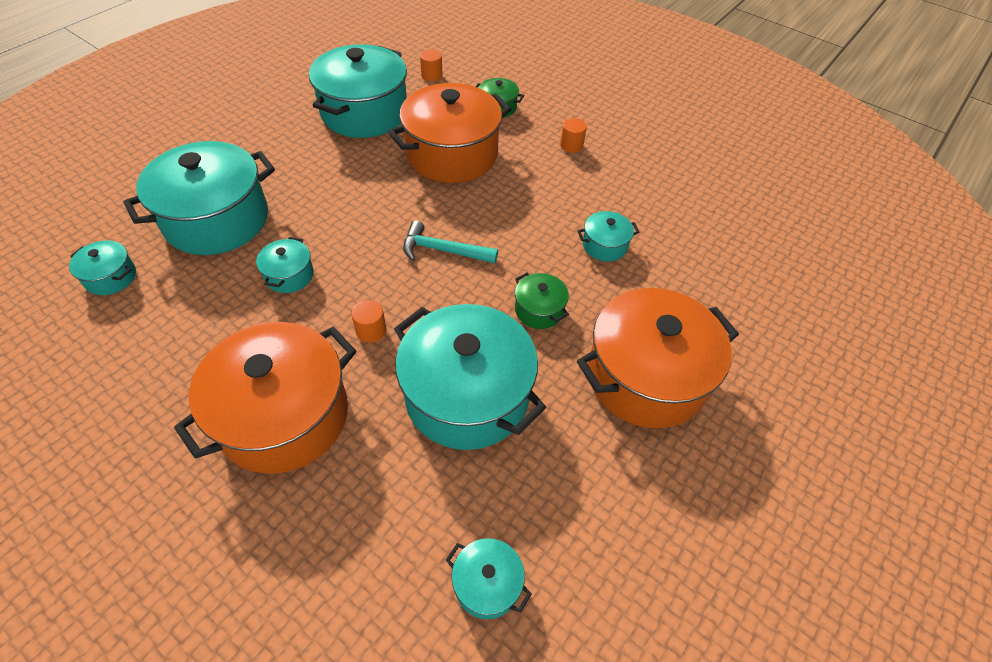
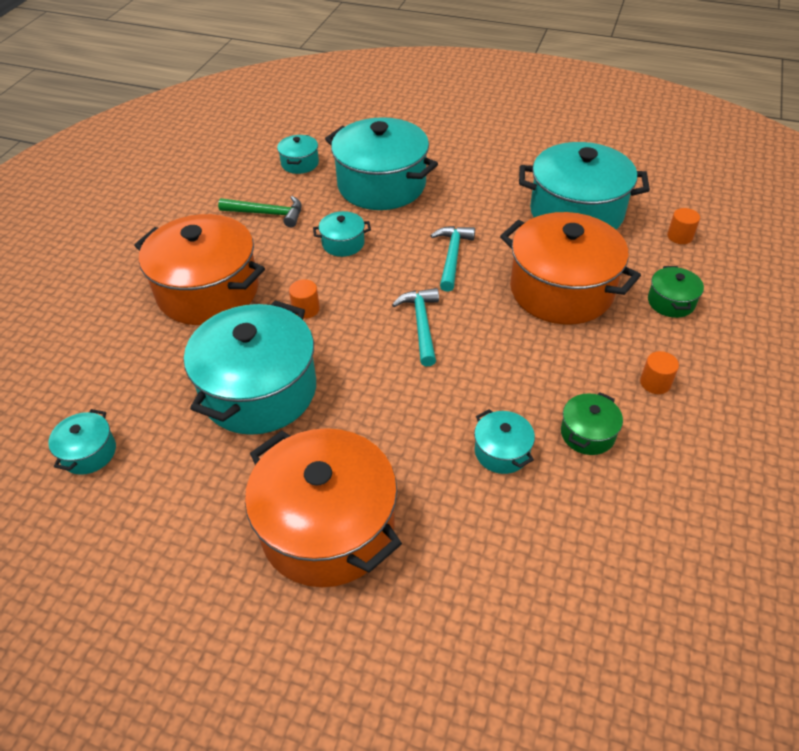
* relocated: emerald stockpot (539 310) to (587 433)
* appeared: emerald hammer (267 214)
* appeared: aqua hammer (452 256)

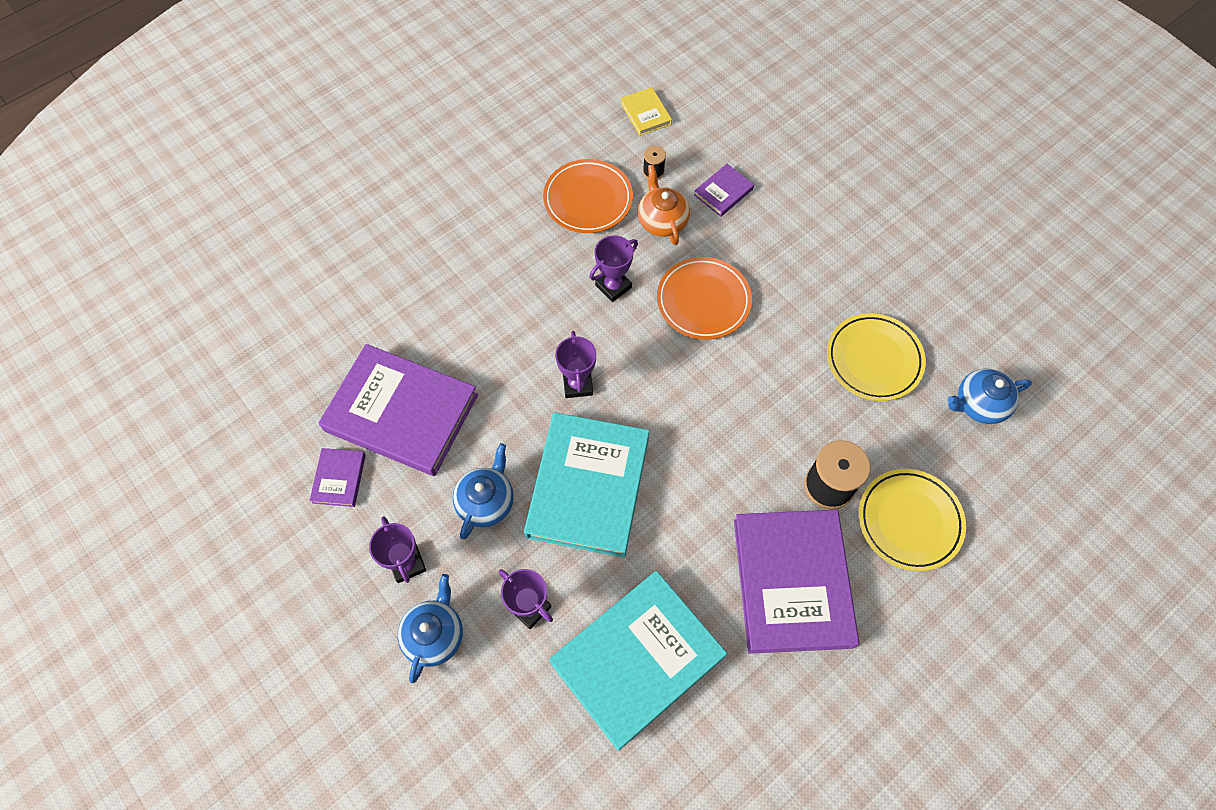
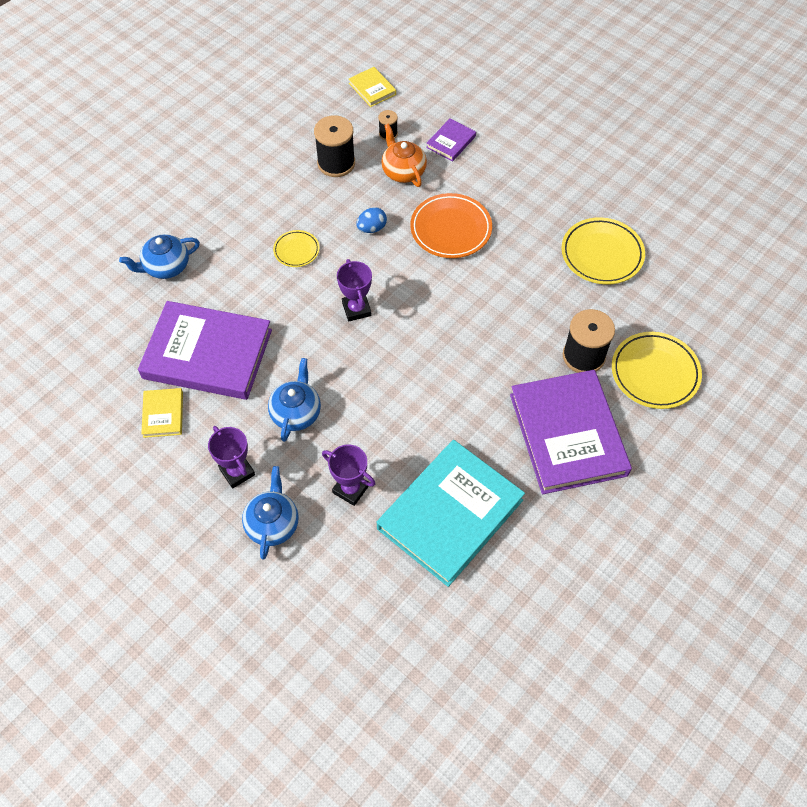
* exchanged: orange flat dish (588 199) to black bobbin (336 163)
* exchanged: royal purple trophy (613 286) to royal blue egg (372 228)
* relocated: royal blue teapot (979 404) to (166 267)
* missing: aqua hardcover (588 486)
* colour: royal purple hardcover (339 478) to bright yellow hardcover (163 414)
* appeared: bright yellow flat dish (296 250)

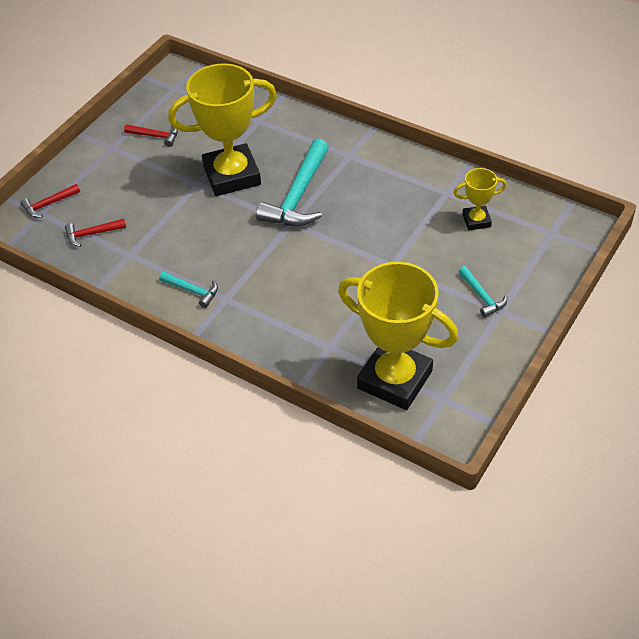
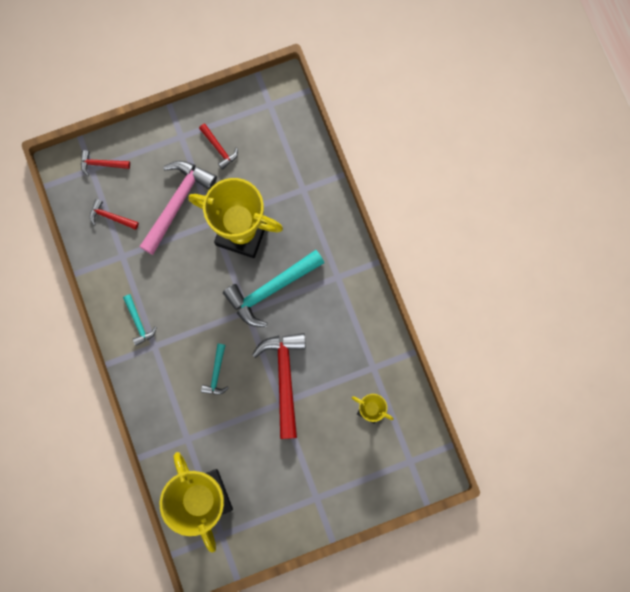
* relocated: aqua hammer (482 296) to (216 373)
* appeared: pink hammer (177 202)
* appeared: crimson hammer (284 378)

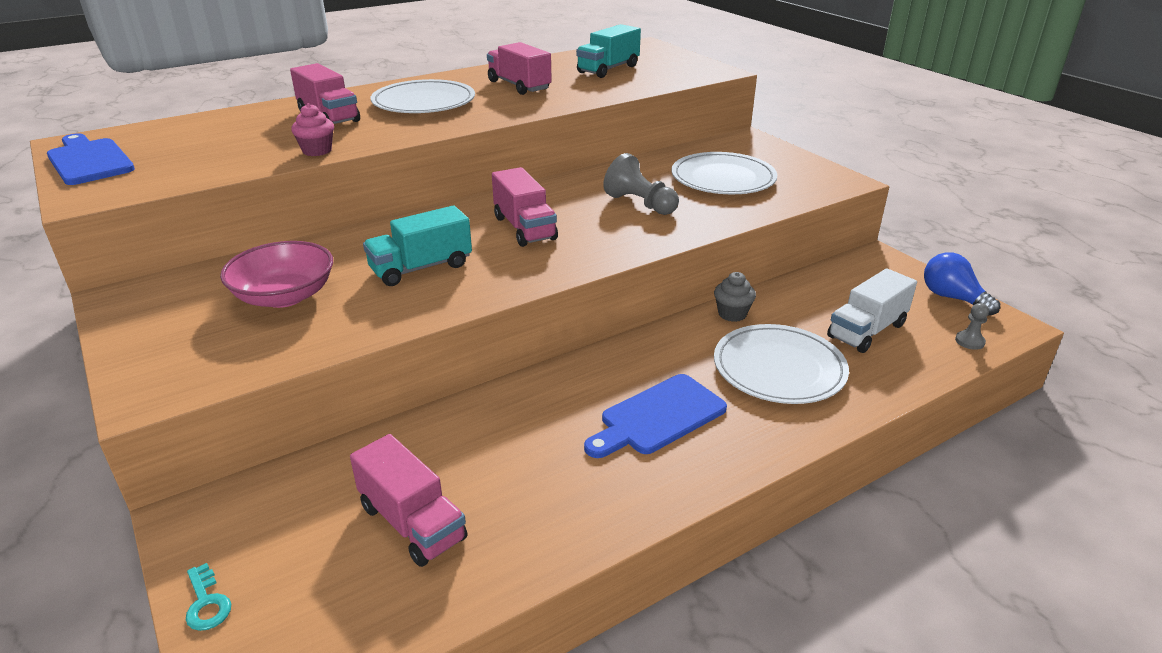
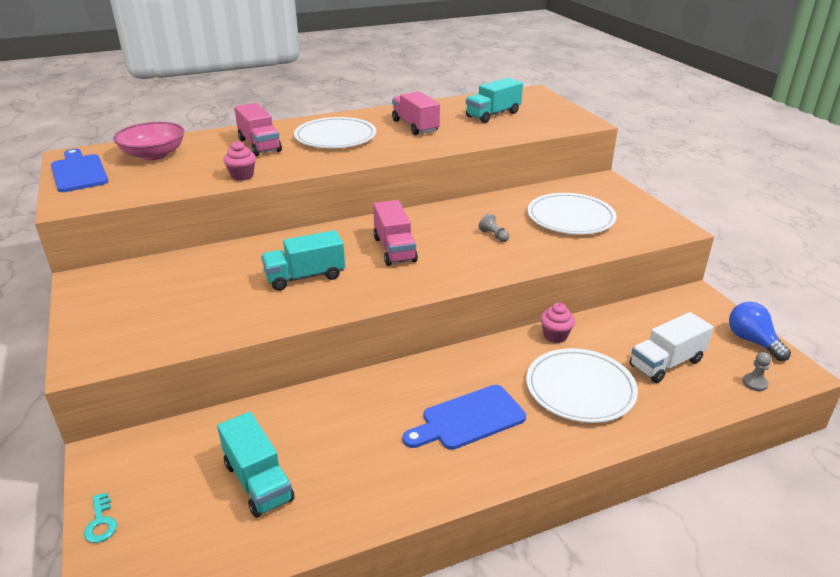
* size: grey game pawn (640 204) = (494 235) x0.53
* relocated: pink bowl (285 296) to (154 155)
* colour: grey fairy cake (732 314) to pink fairy cake (555 336)
* colour: pink truck (412 523) to aqua truck (258 481)

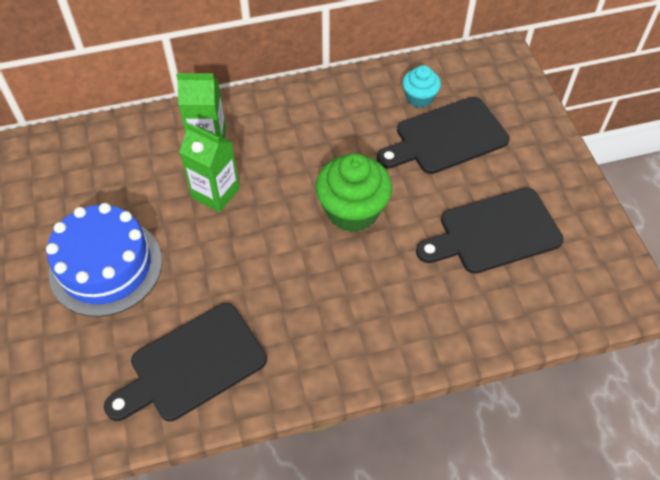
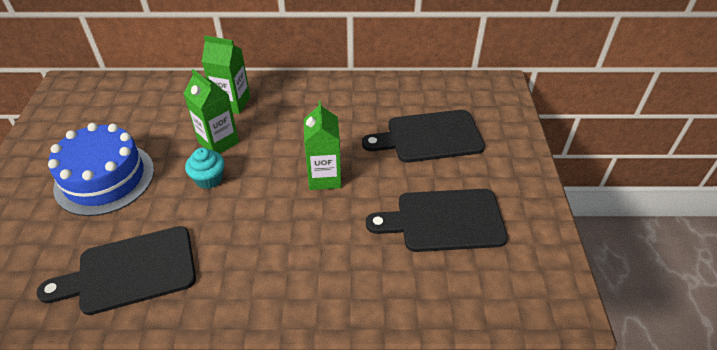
* relocated: aqua fairy cake (419 98) to (209 179)
* exchanged: emerald fairy cake (352 211) to emerald milk carton (324 177)

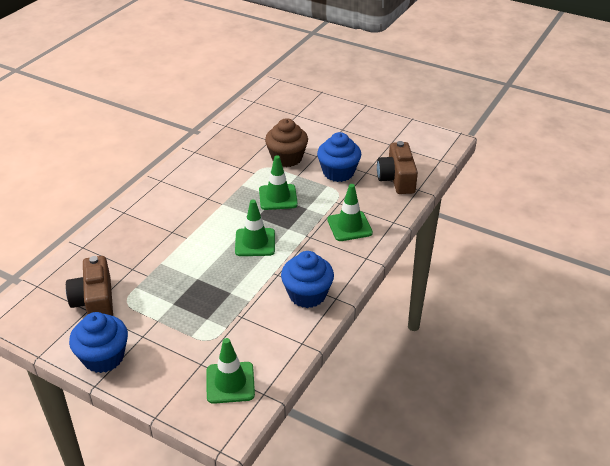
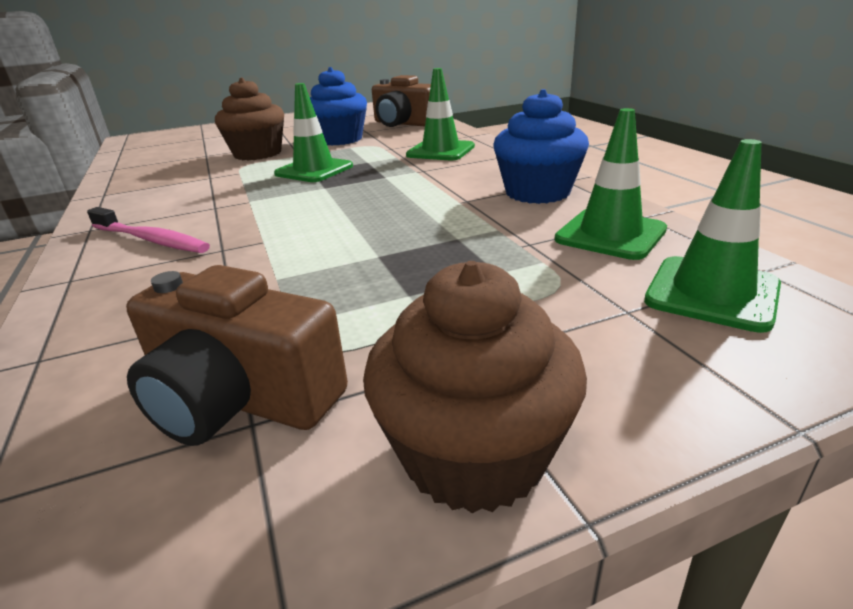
* relocated: emerald road cone (255 242) to (610 235)
* colour: royal blue fairy cake (103 357) to brown fairy cake (474 454)
* appeared: pink dental brush (151 240)

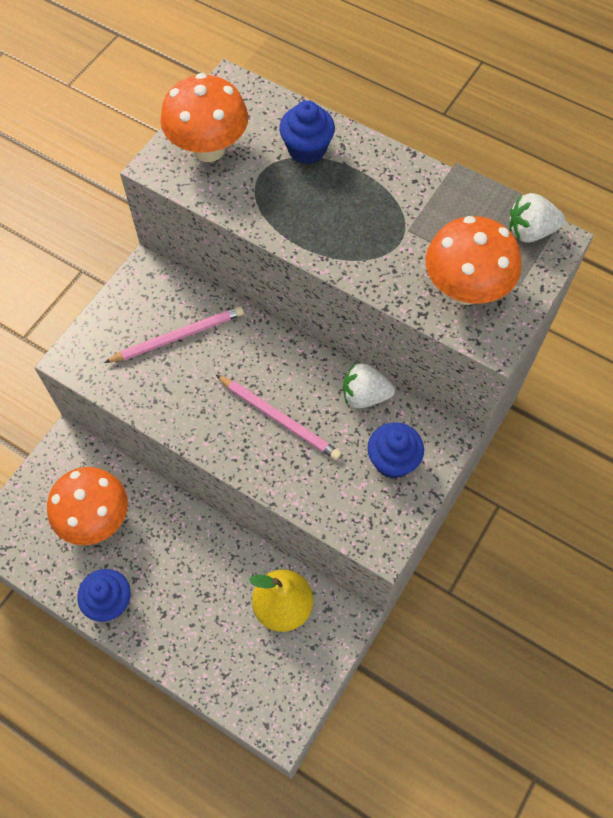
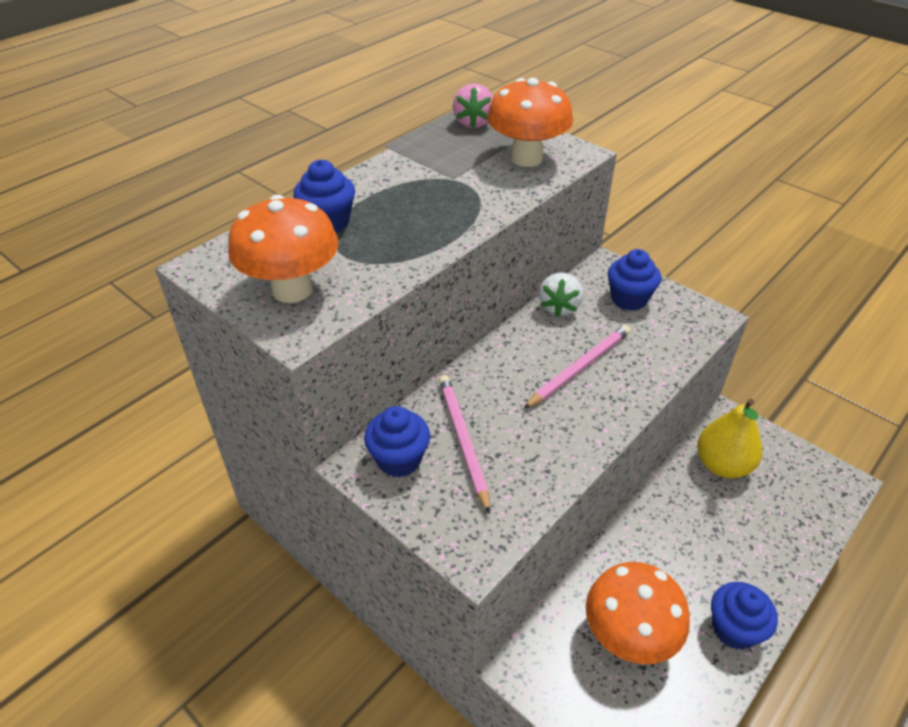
* colour: pure white toy strawberry (530 231) to pink toy strawberry (473 122)
* appeared: royal blue fairy cake (399 459)

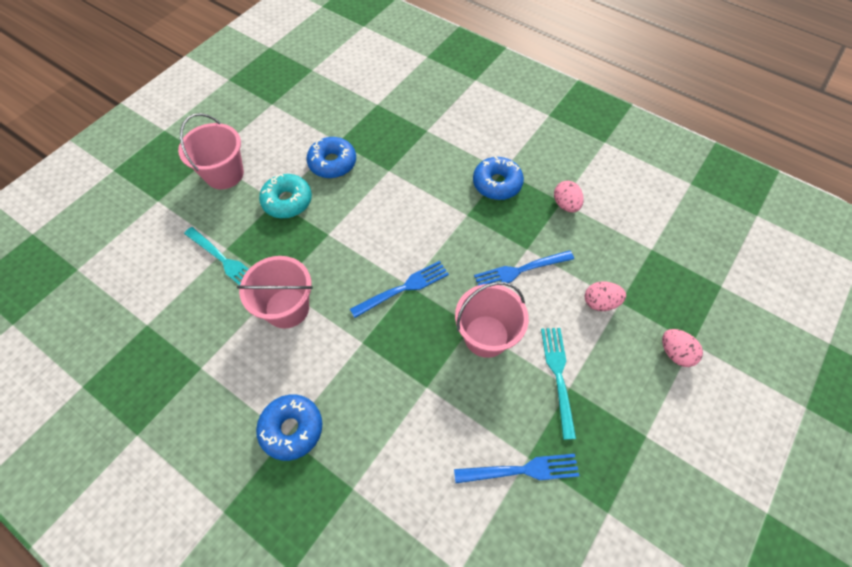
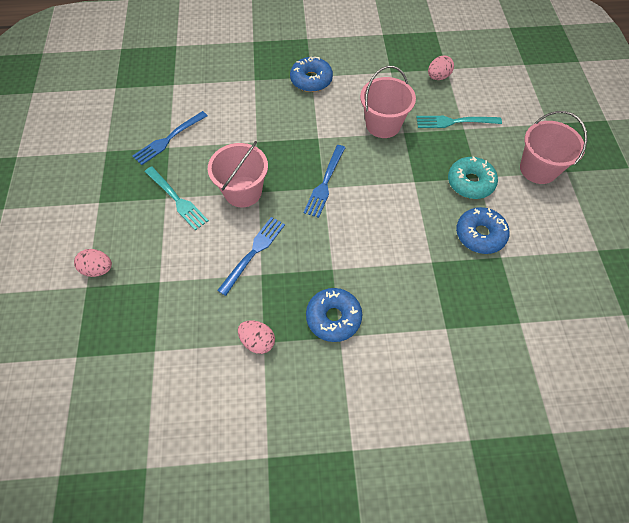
* relocated: pink egg (600 302) to (438 77)

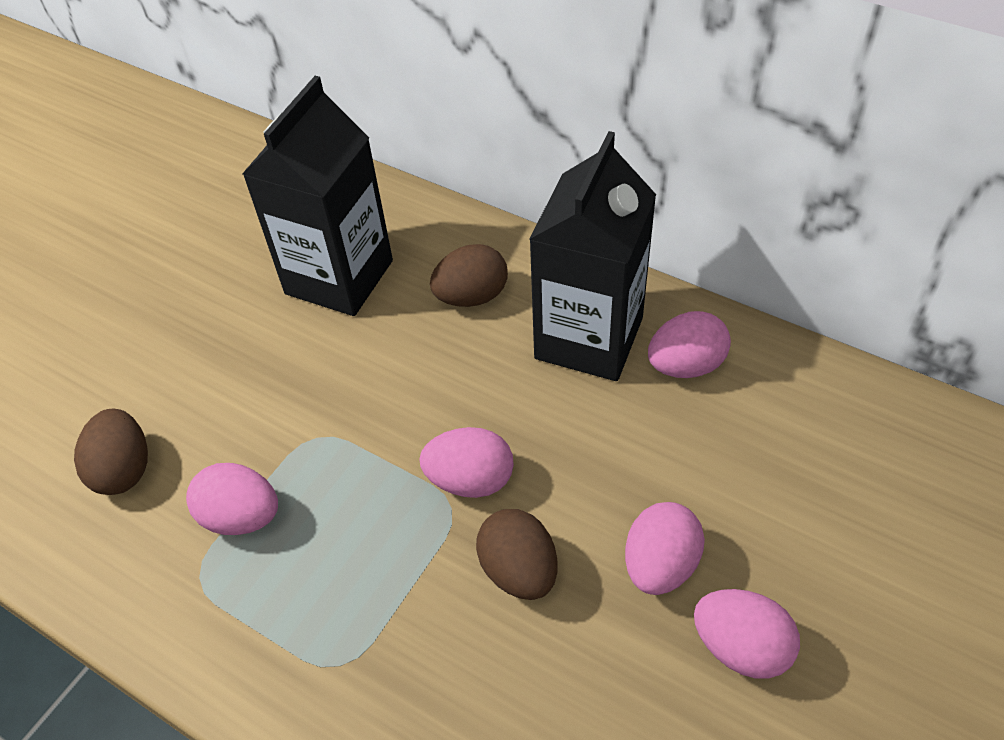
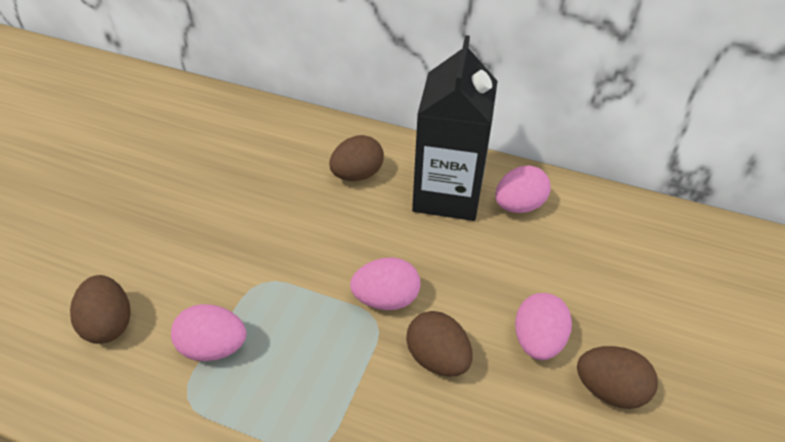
* missing: black milk carton (339 277)
* colour: pink egg (740 647) to brown egg (609 390)

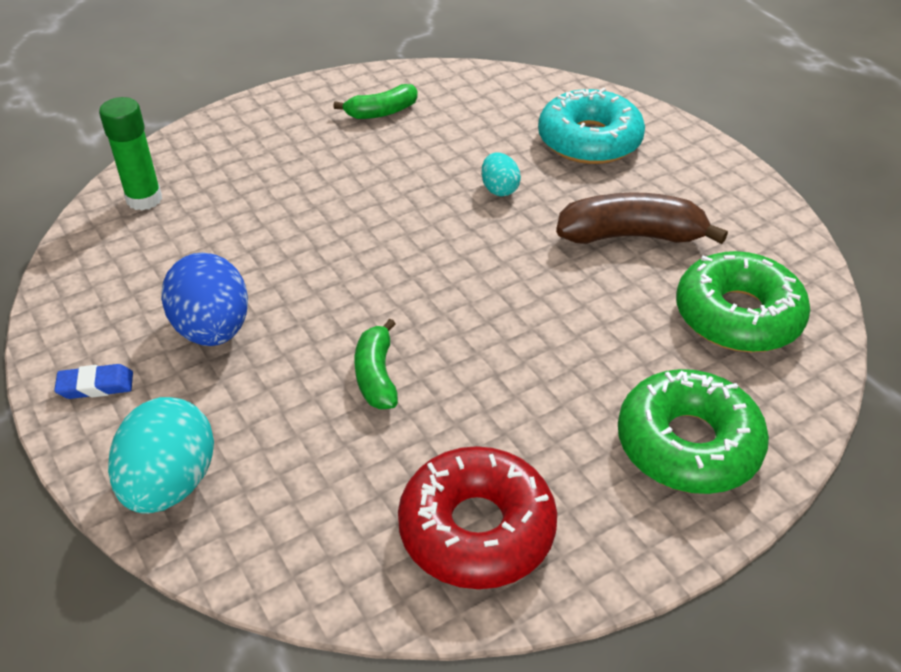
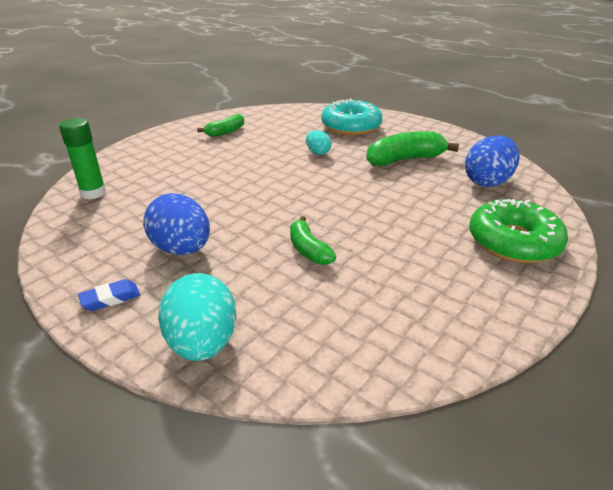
* colour: brown banana fruit (631 236) to emerald banana fruit (405 160)
* exchanged: emerald donut (738 316) to royal blue egg (487 182)
* missing: crimson donut (476 529)

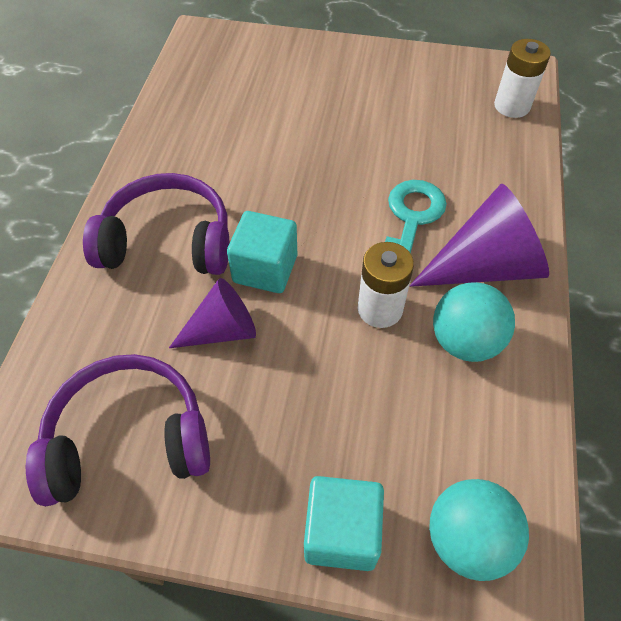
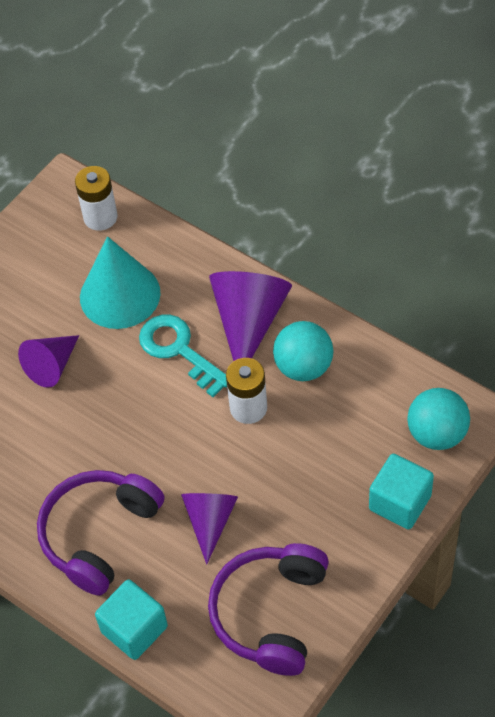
* relocated: aqua solid cube (265 269) to (134 629)
* appeared: aqua cone (120 295)
* appeared: royal purple cone (52 366)

